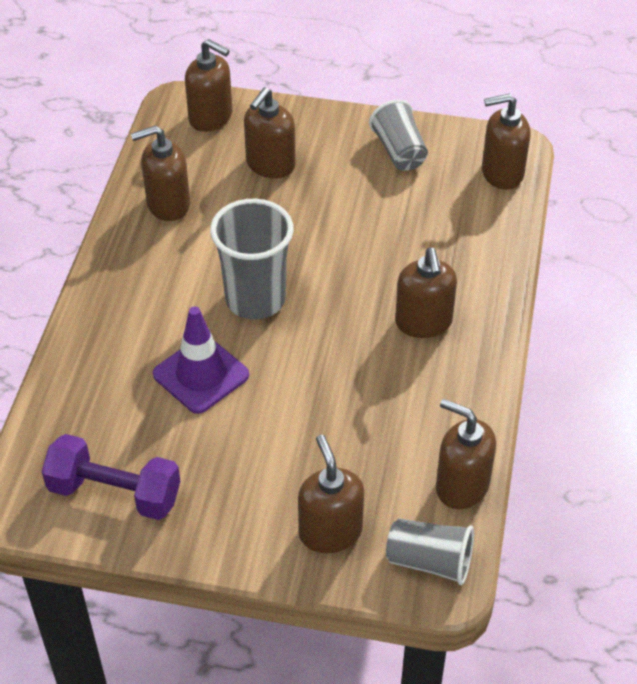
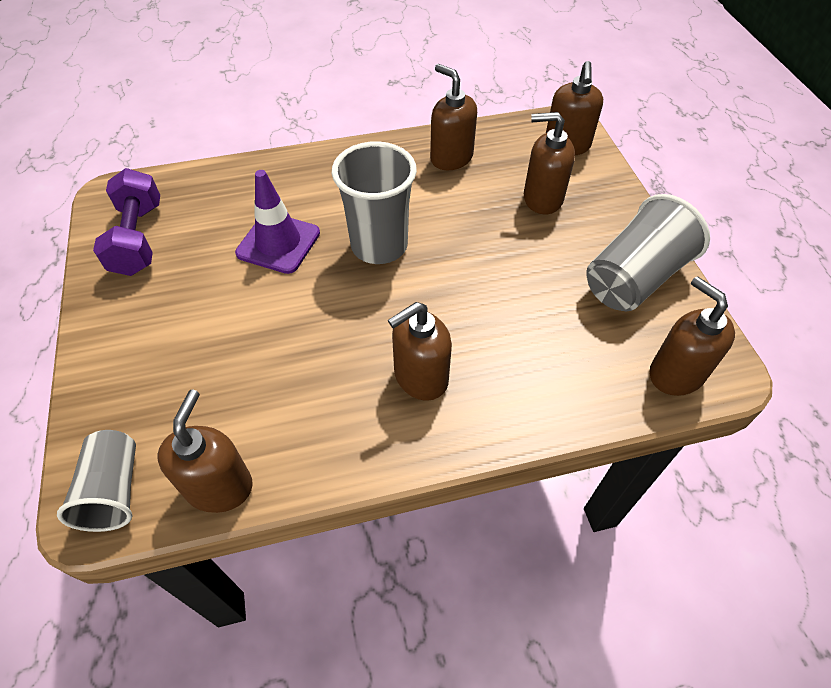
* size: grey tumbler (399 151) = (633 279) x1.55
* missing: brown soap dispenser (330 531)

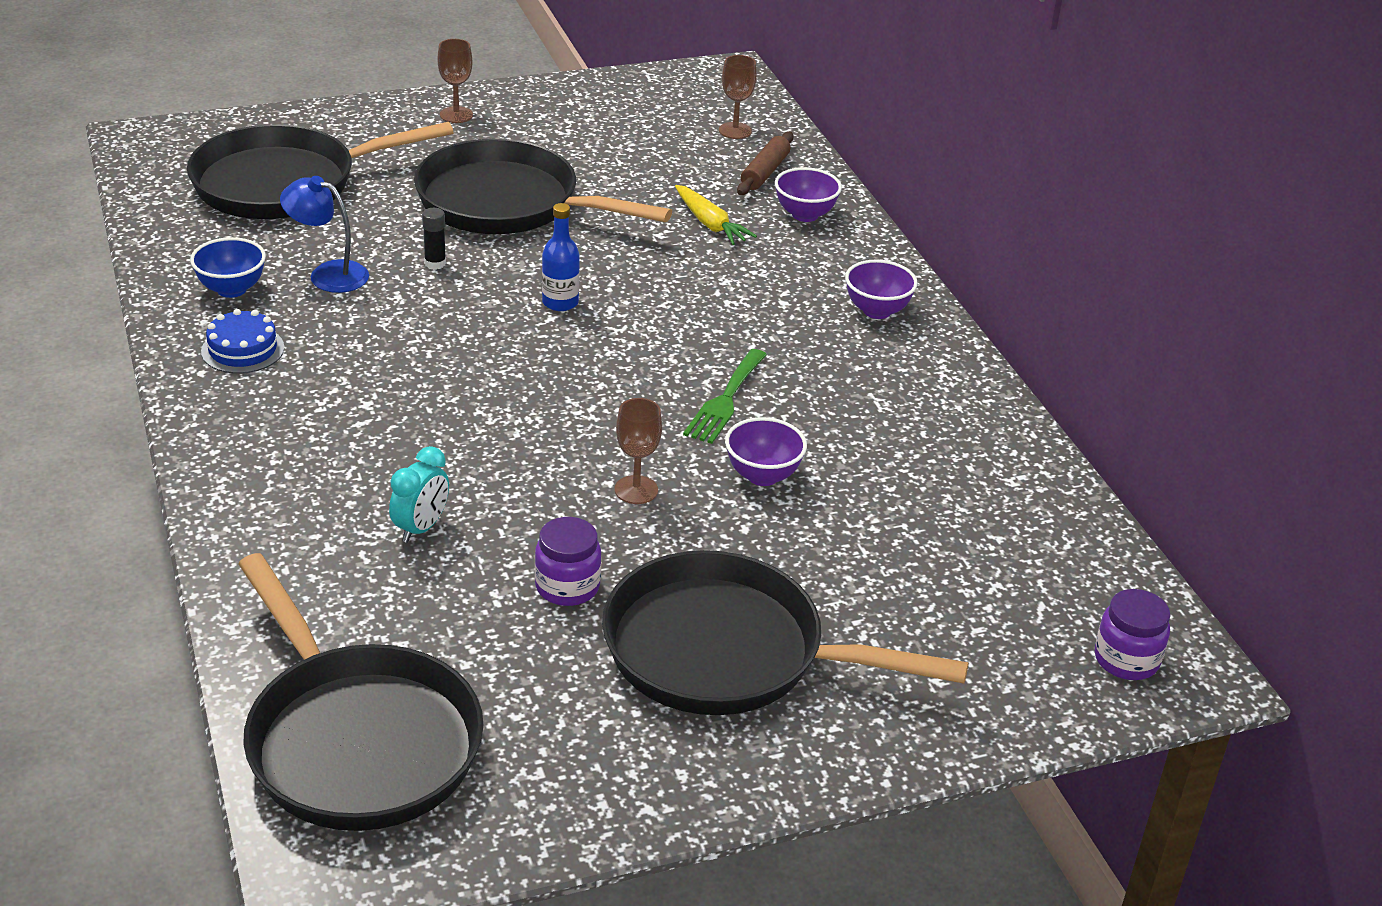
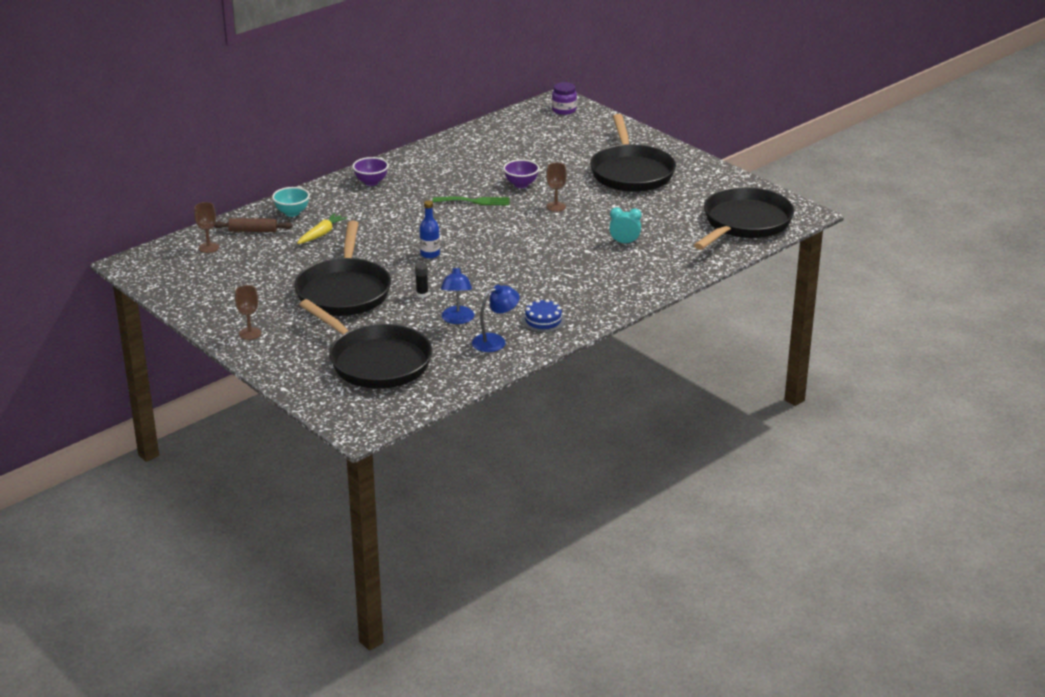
* colour: royal purple bowl (805 215) to aqua bowl (292 213)
* exchanged: royal blue bowl (231 289) to royal blue desk lamp (495 341)
* missing: royal purple preserve jar (567 587)

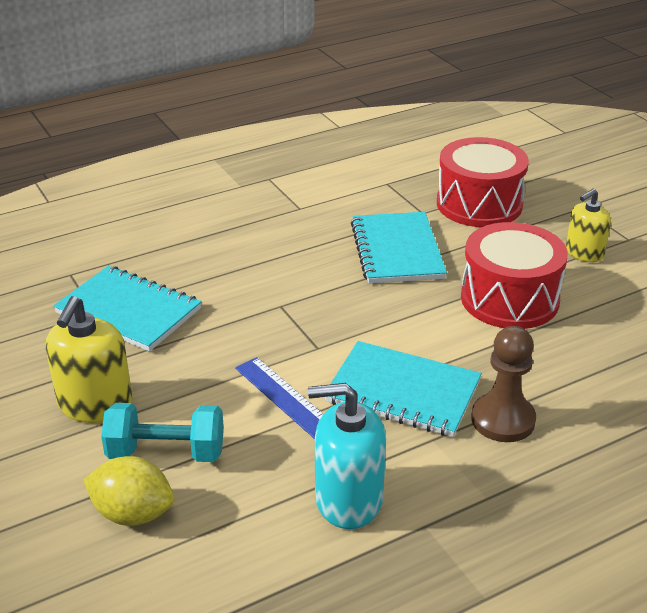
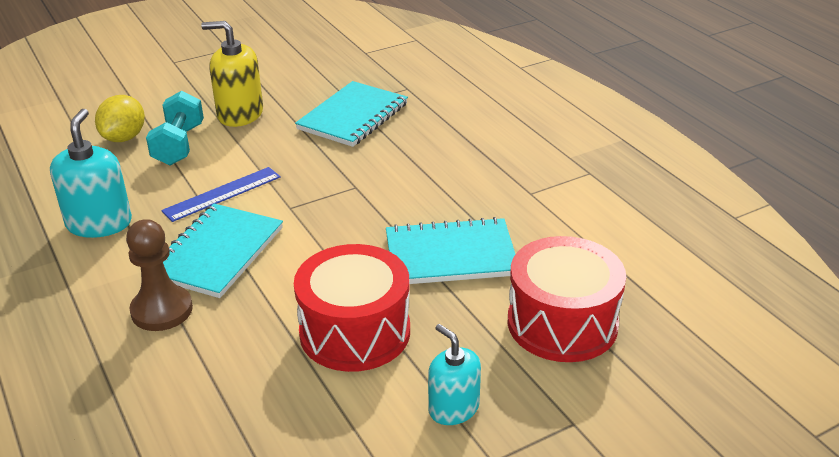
* colour: bright yellow soap dispenser (584 253) to aqua soap dispenser (453 408)

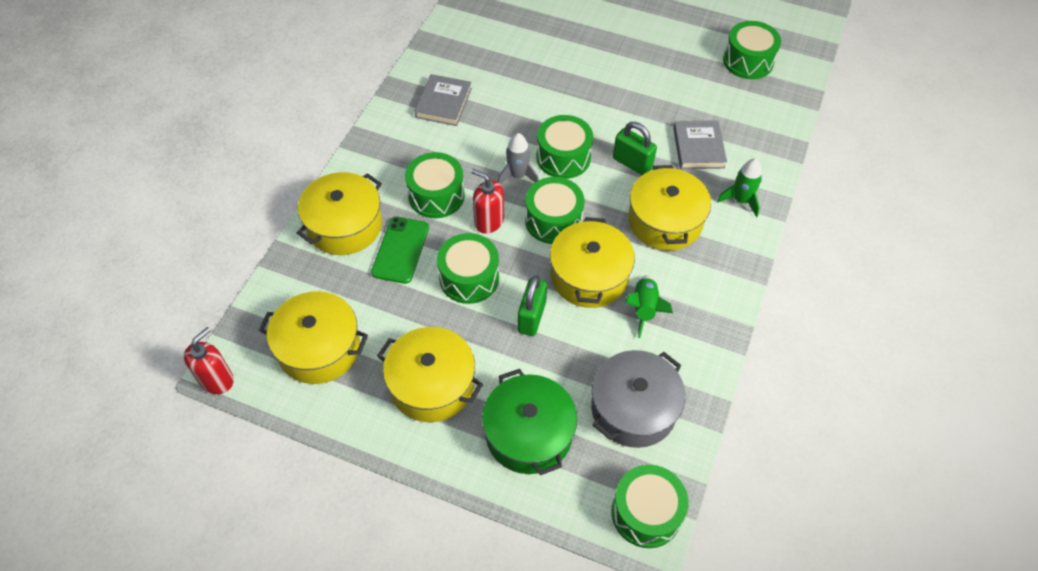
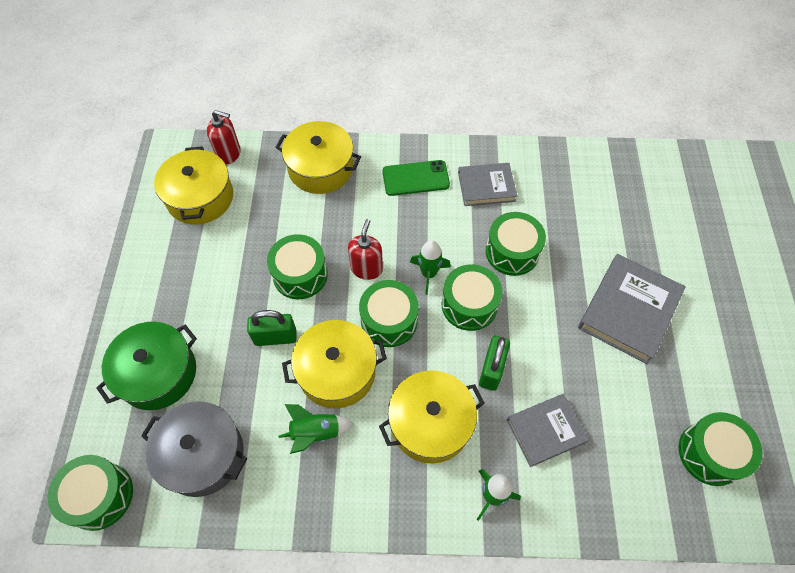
* colour: grey spaceship (517 176) to emerald spaceship (429 274)
* relocated: emerald toy drum (436 195) to (512 252)
* relocated: emerald phone (400 250) to (415 178)
* relocated: crimson soap dispenser (217 380) to (229 154)
* missing: bright yellow stockpot (432 385)
* appeared: grey hardcover (629 310)

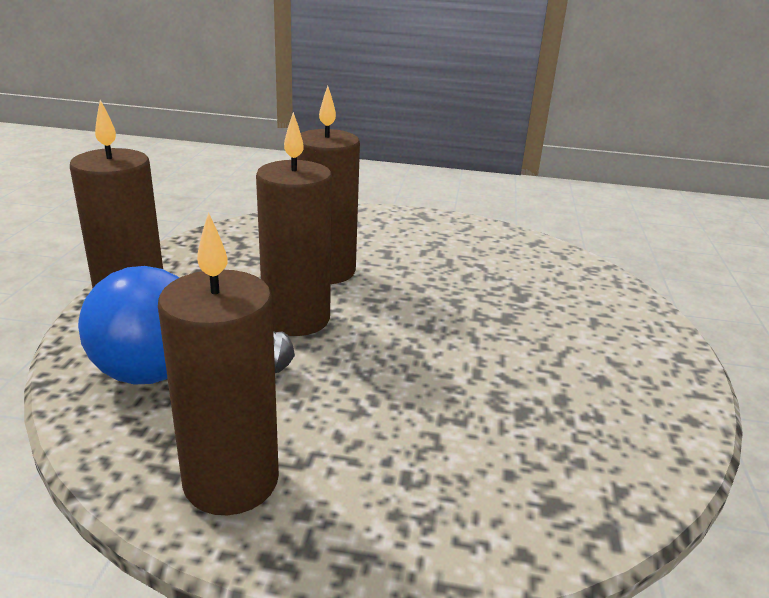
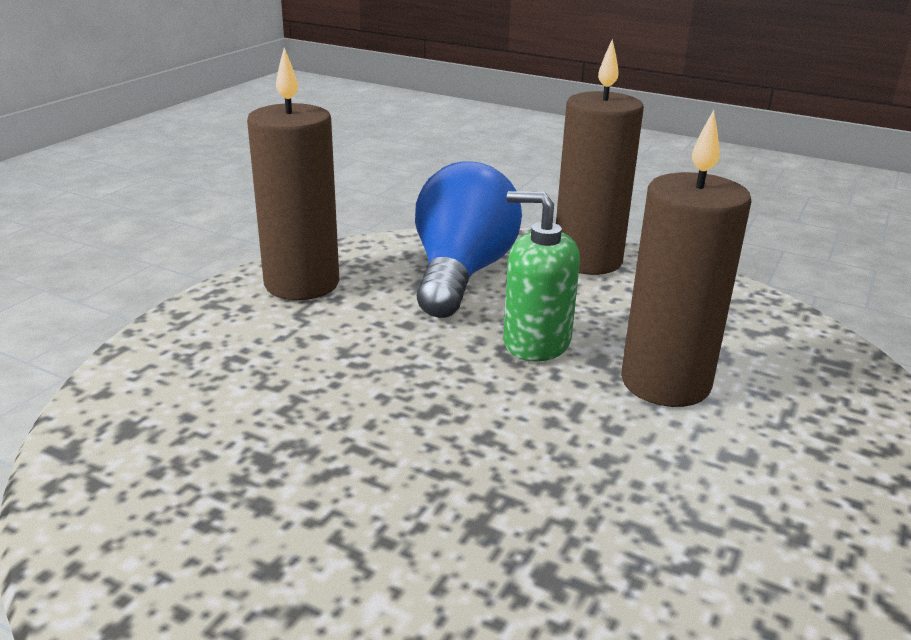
* exchanged: brown pillar candle (296 319) to emerald soap dispenser (536 342)

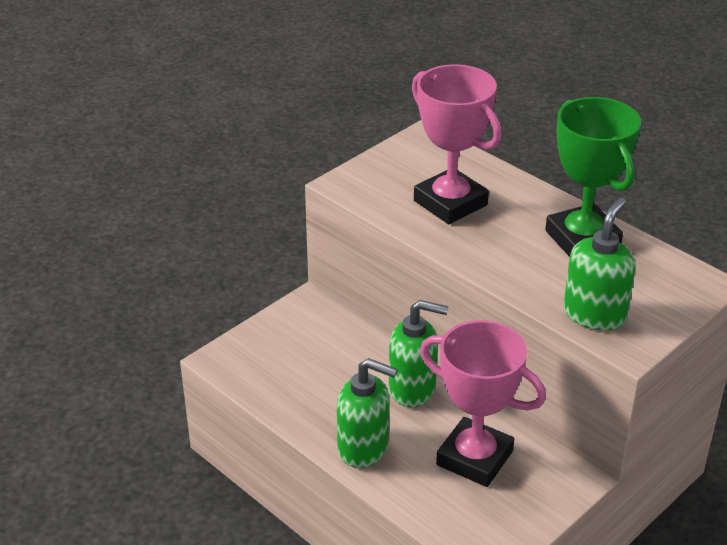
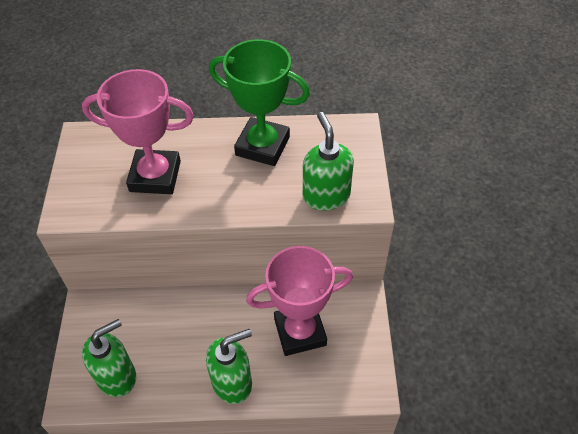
* relocated: emerald soap dispenser (413 389) to (117 376)

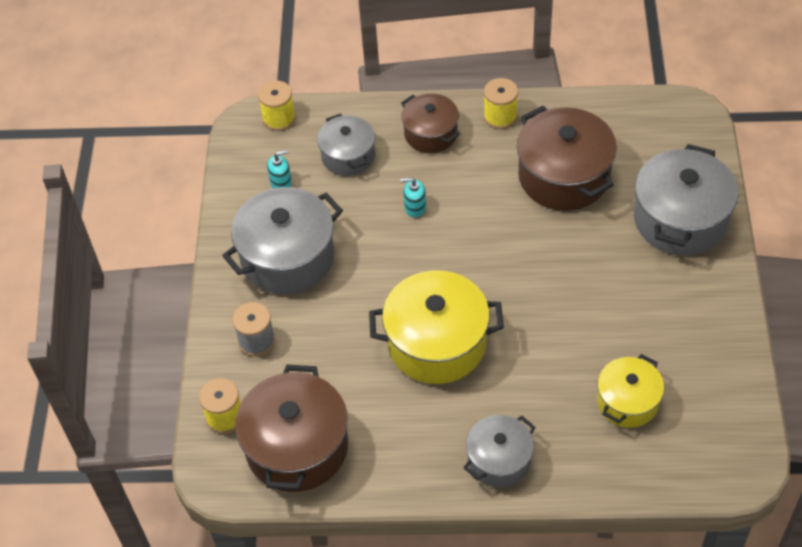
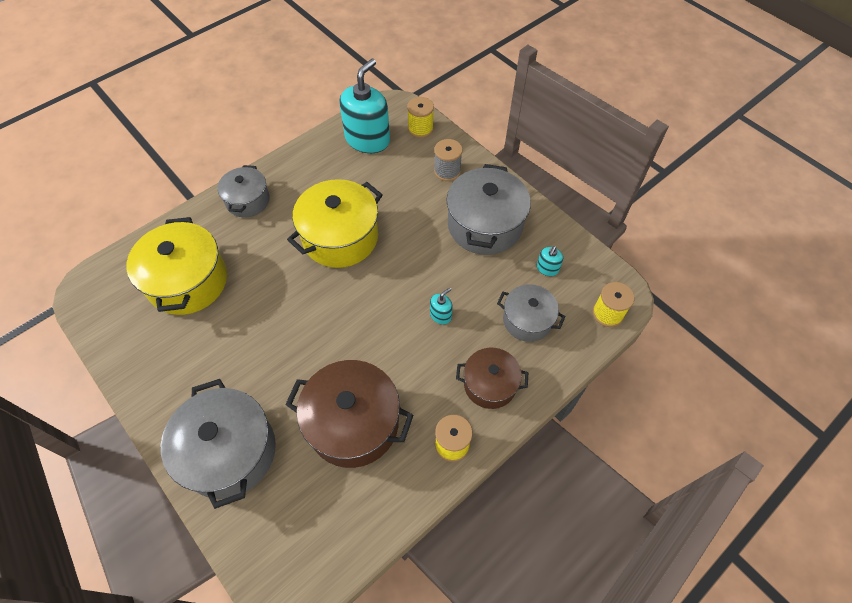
* size: bright yellow stockpot (627 401) = (188 281) x1.66
* exchanged: brown stockpot (297 447) to aqua soap dispenser (367 139)

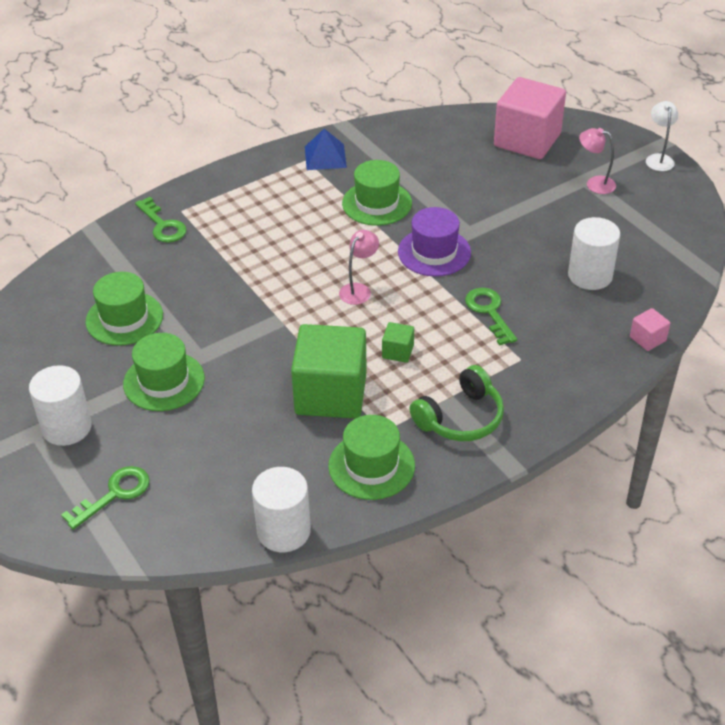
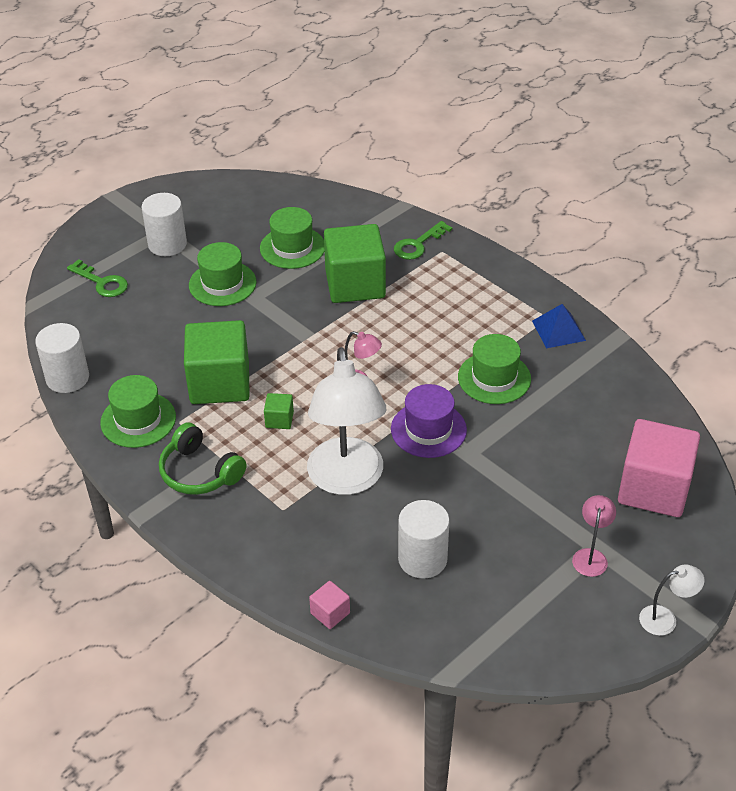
* exchanged: emerald latchkey (489 312) to pure white desk lamp (347 480)
* appeared: emerald solid cube (355 284)

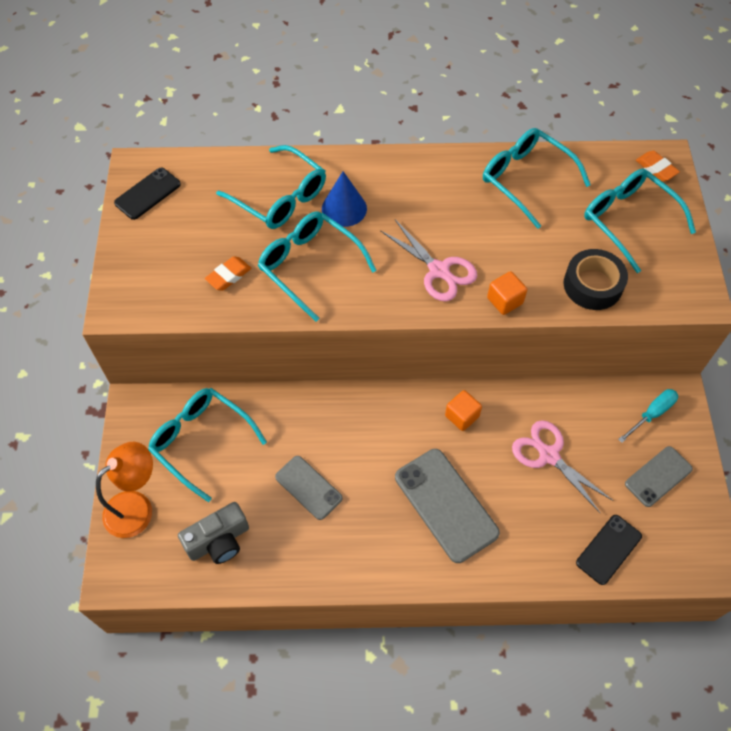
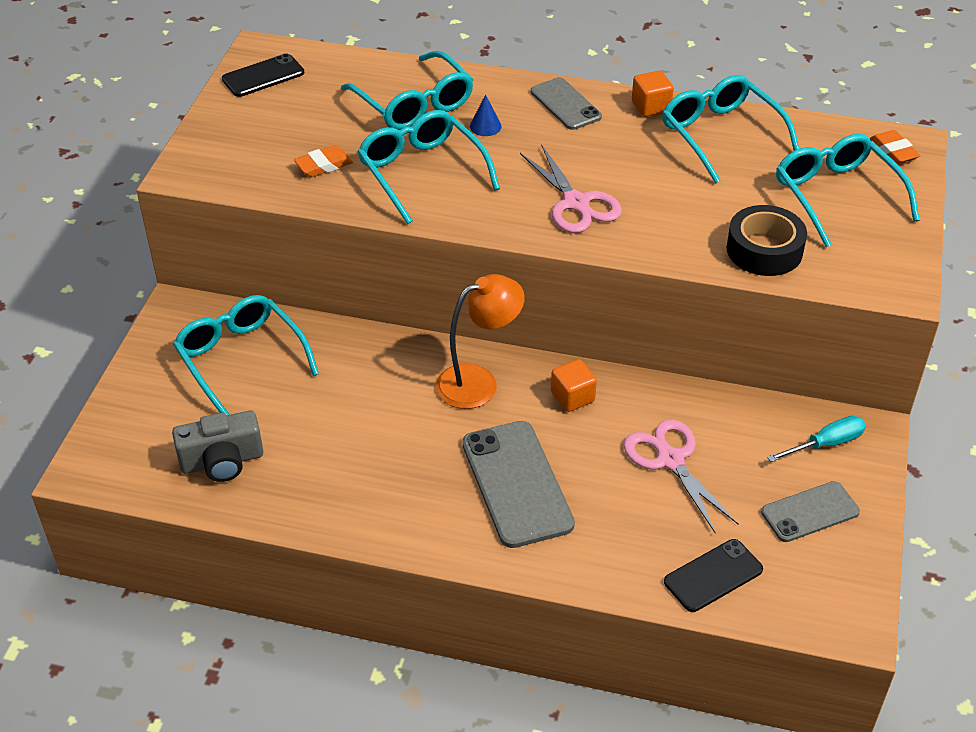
* size: royal blue cone (344 208) = (485 126) x0.57
* relocated: orange solid cube (505 301) to (651 107)
* relocated: orange desk lamp (137 507) to (478 382)
* relocated: grey phone (308 487) to (565 104)

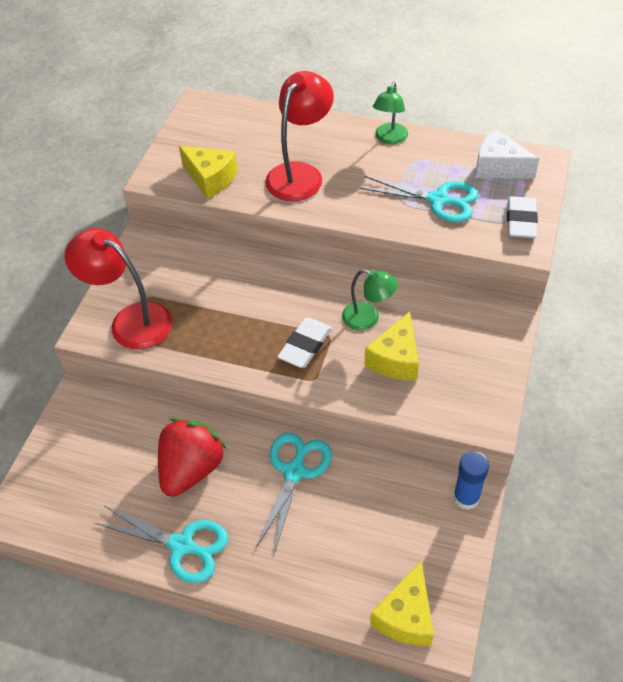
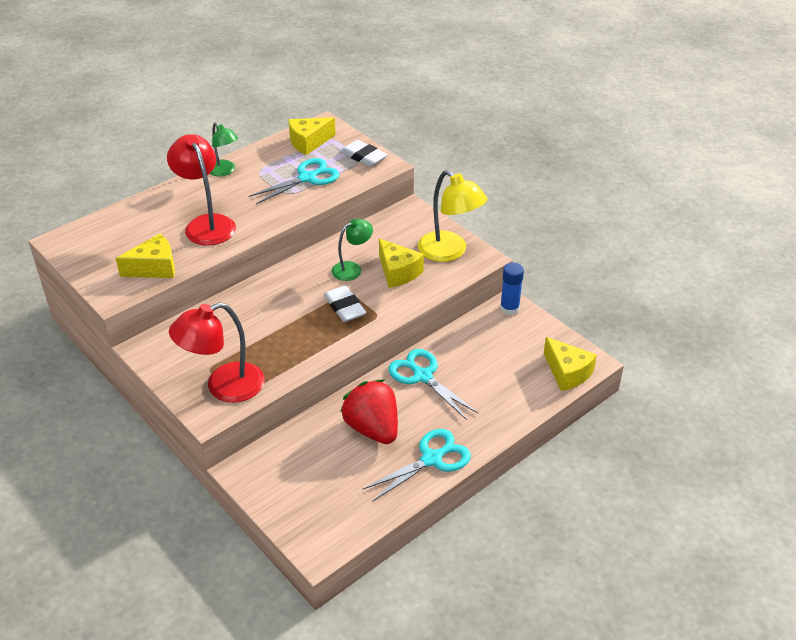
* colour: pure white piece of cheese (498 167) to bright yellow piece of cheese (309 142)
* appeared: bright yellow desk lamp (449 252)

